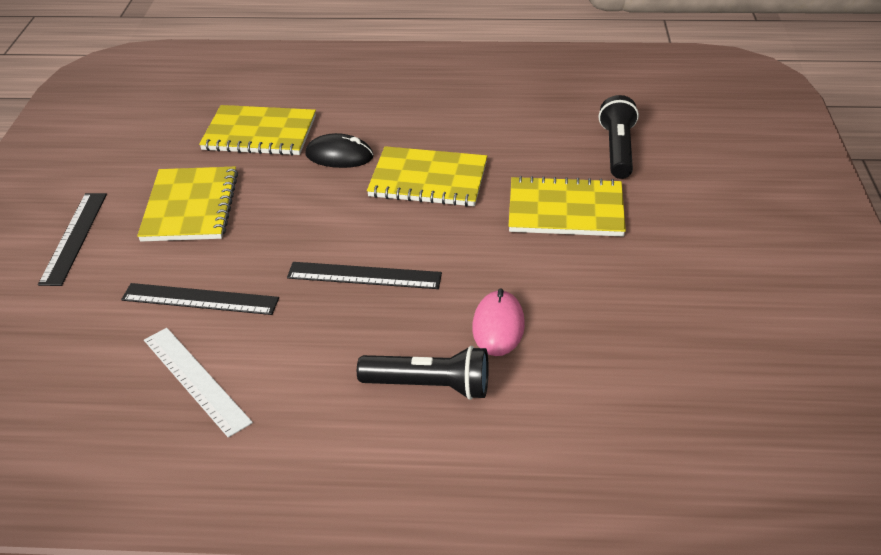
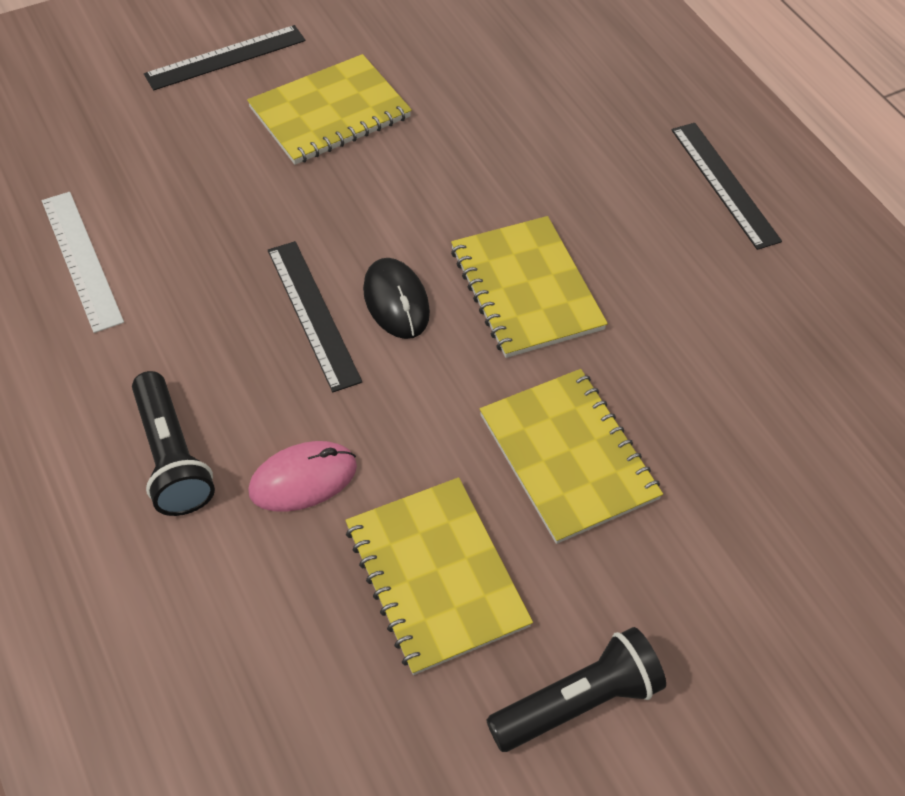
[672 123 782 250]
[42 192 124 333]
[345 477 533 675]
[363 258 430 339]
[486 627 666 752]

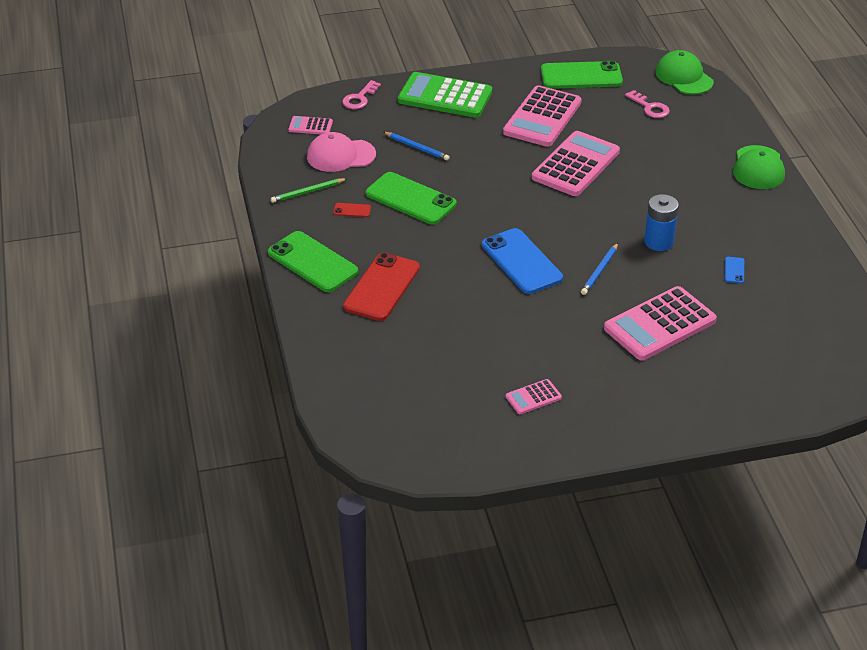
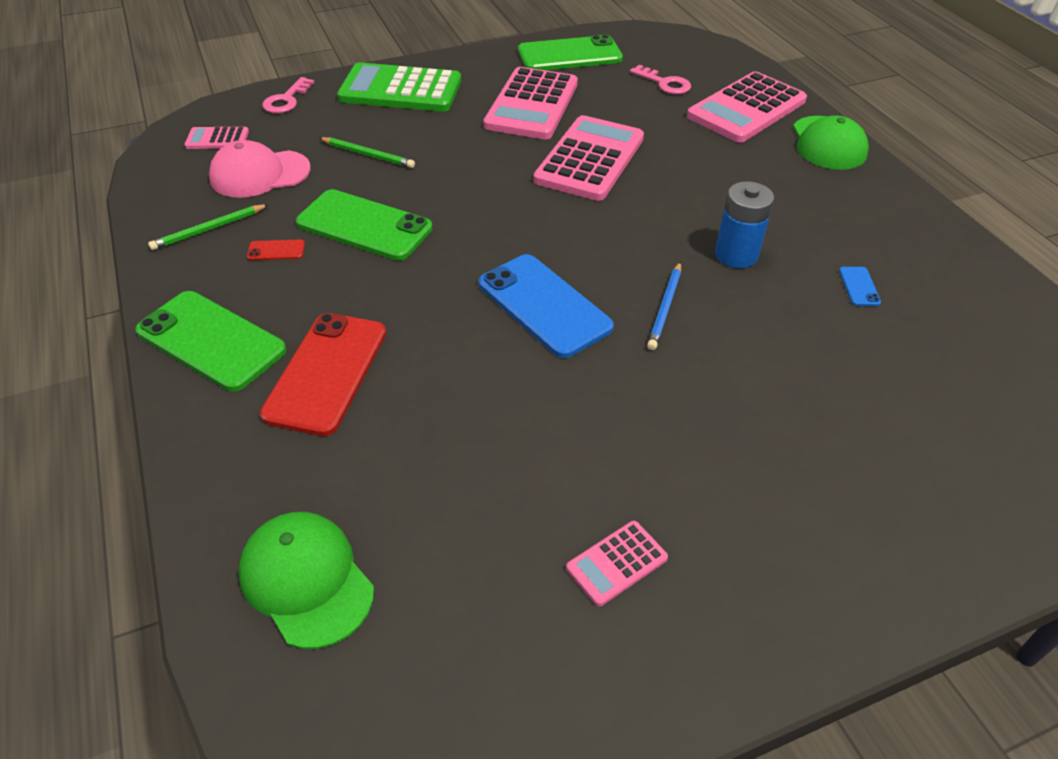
[319 137 415 168]
[687 71 807 143]
[238 512 374 649]

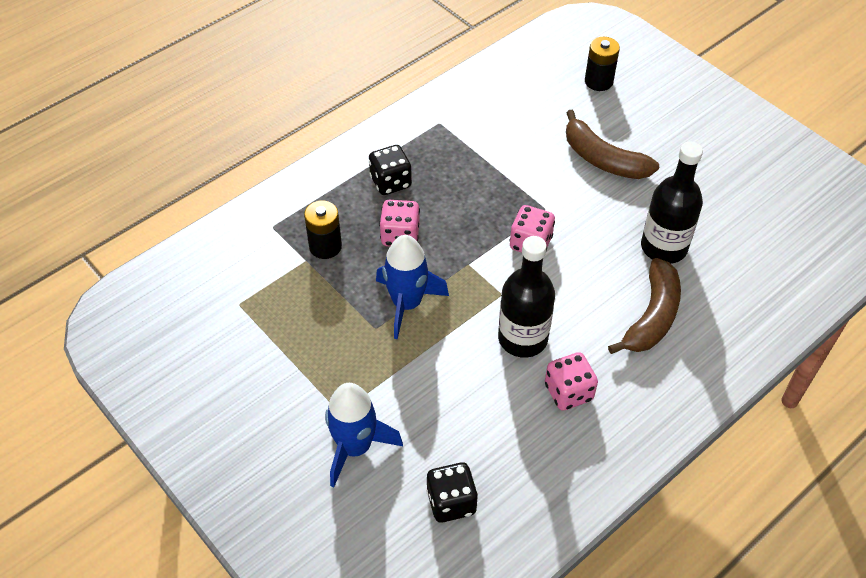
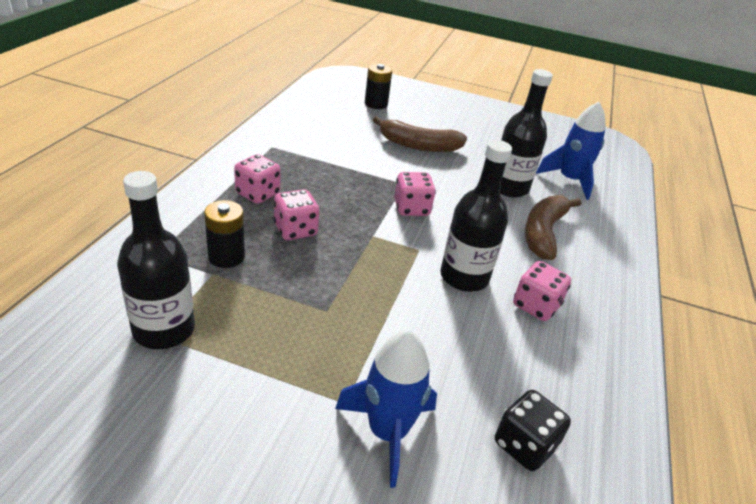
[234 154 281 204]
[536 102 606 200]
[525 195 581 260]
[117 171 195 349]

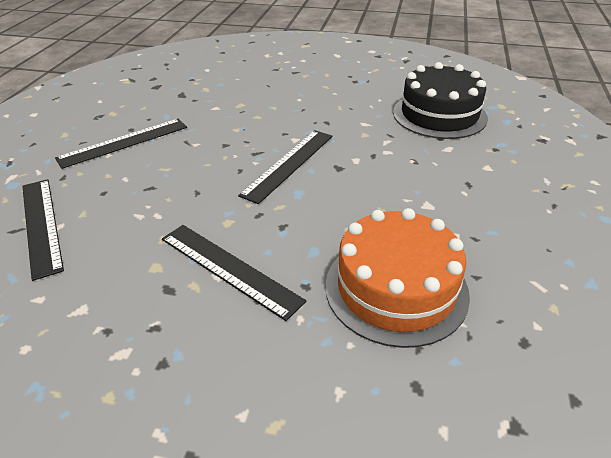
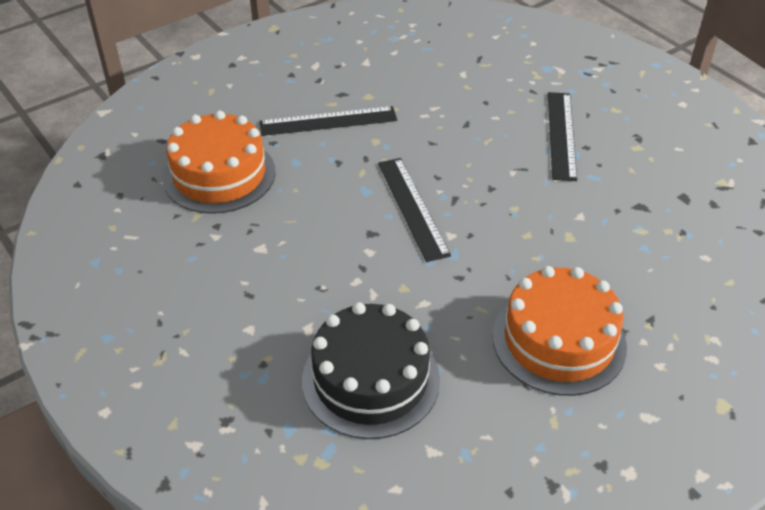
[22 179 64 281] (first image)
[492 266 627 396]

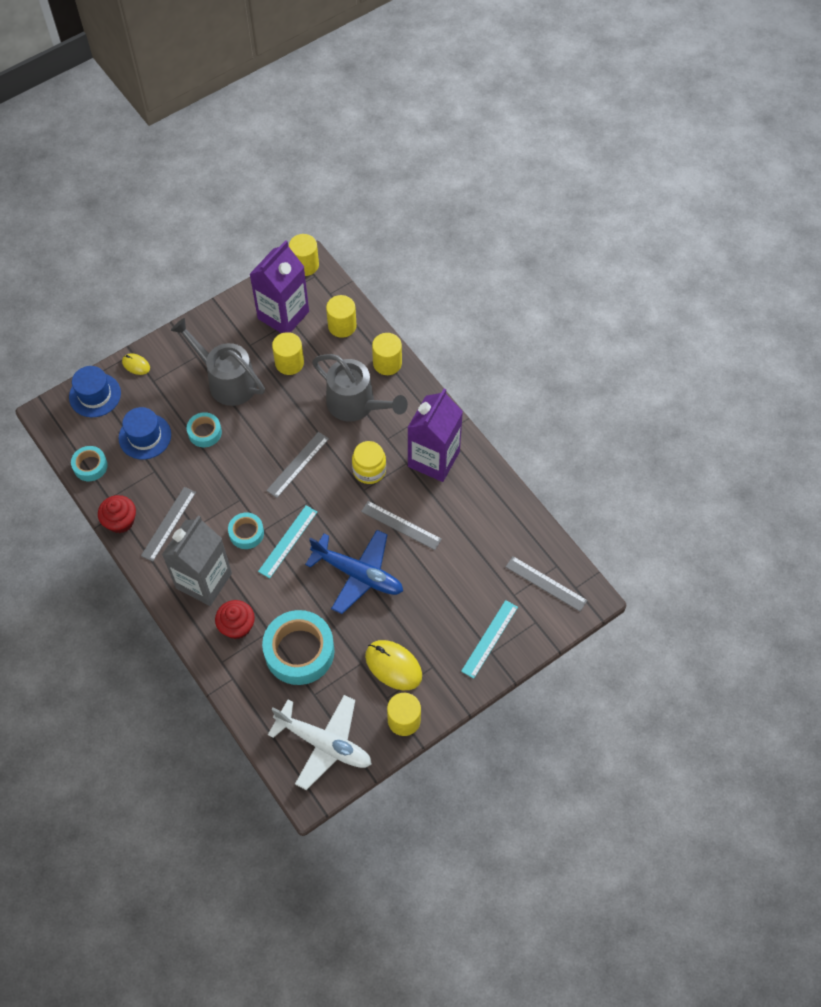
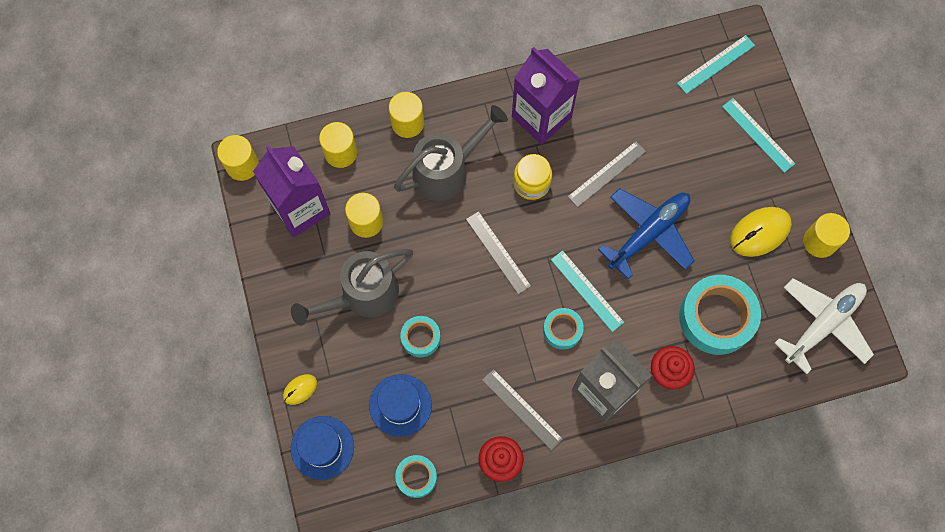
[677 35 755 94]

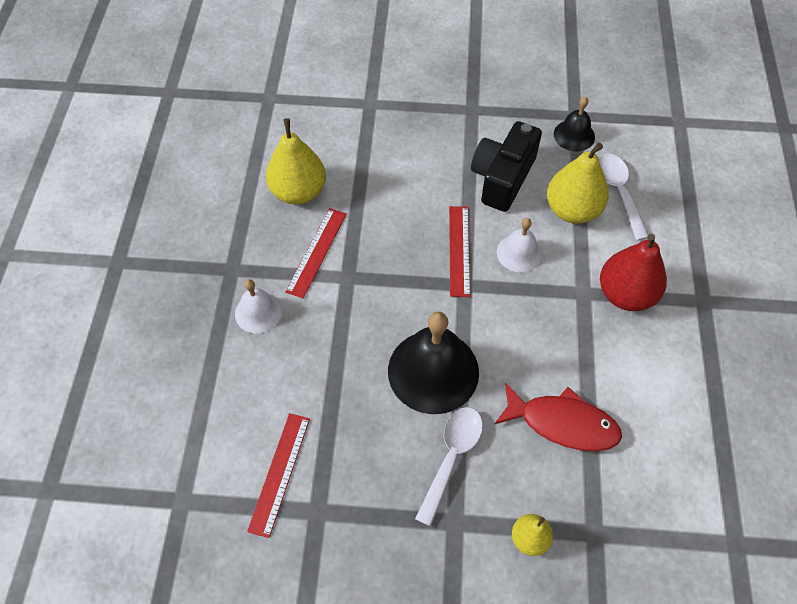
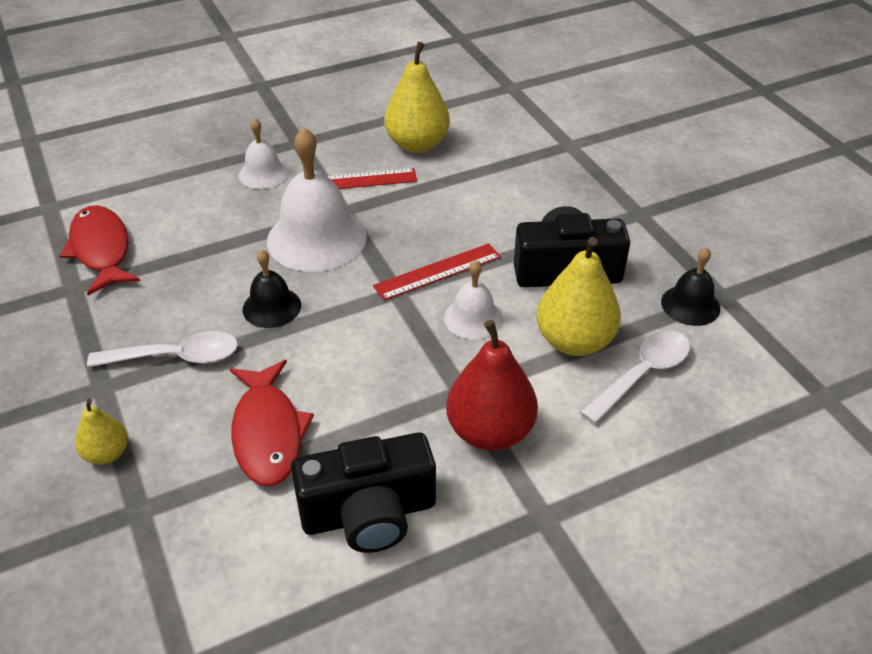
[59 205 140 296]
[243 249 301 328]
[267 127 367 272]
[291 432 436 553]

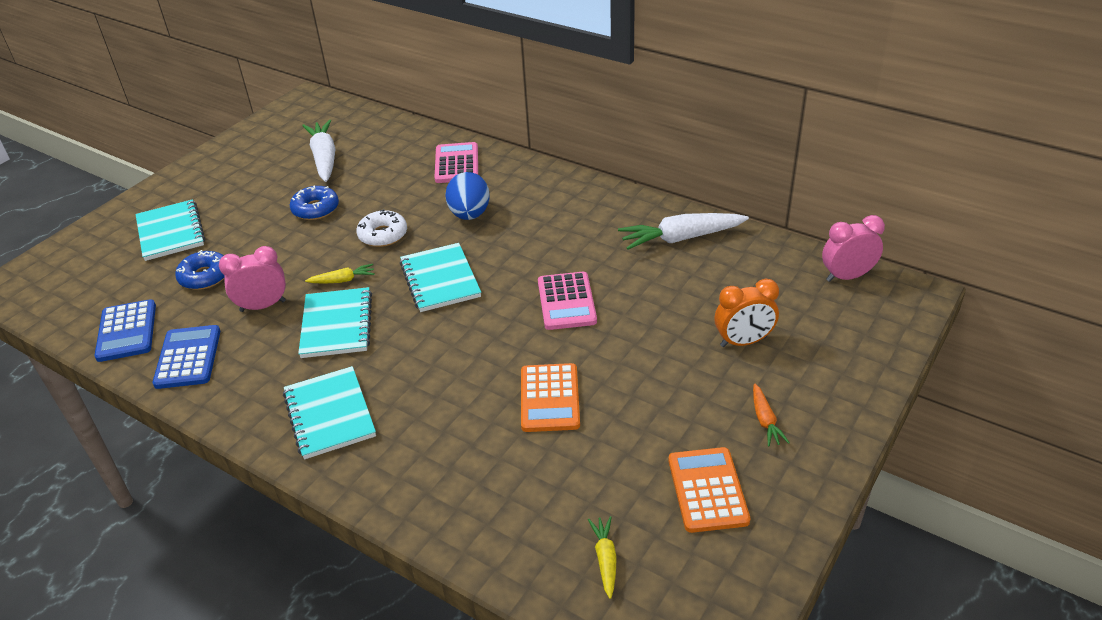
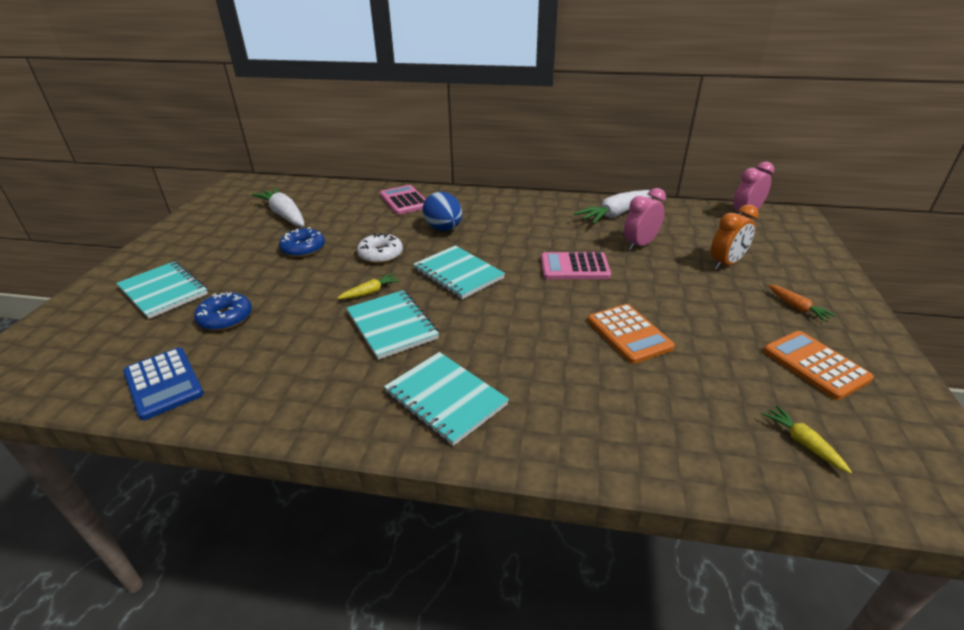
[152 325 220 389] (first image)
[624 188 666 251]
[541 252 611 279]

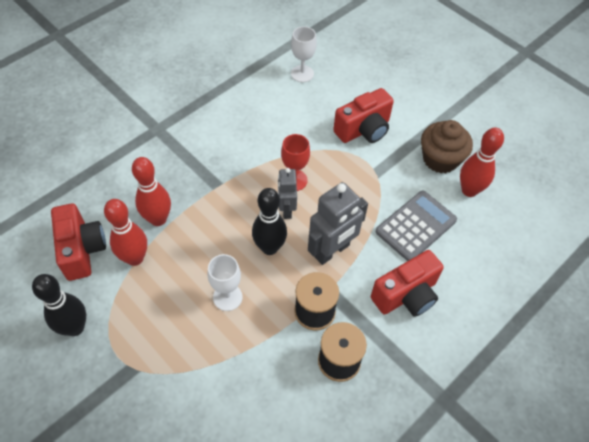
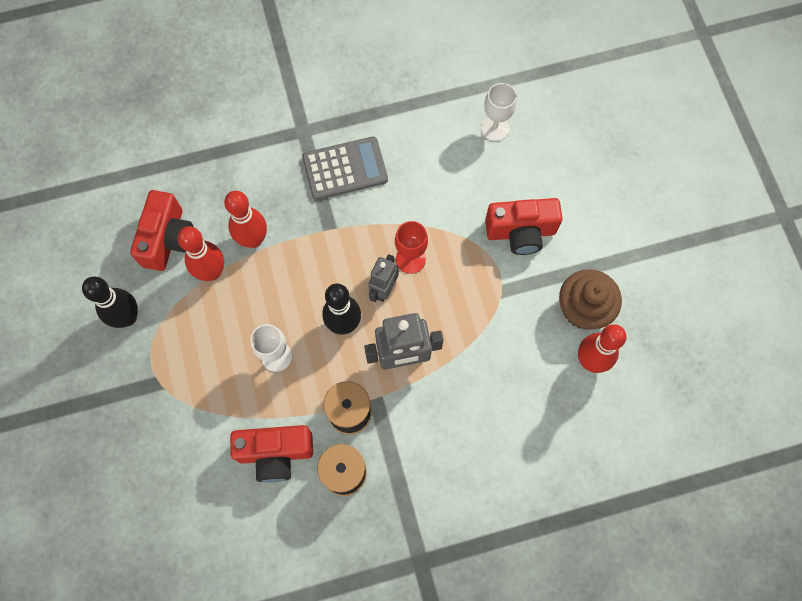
[230 425 313 483]
[302 136 388 200]

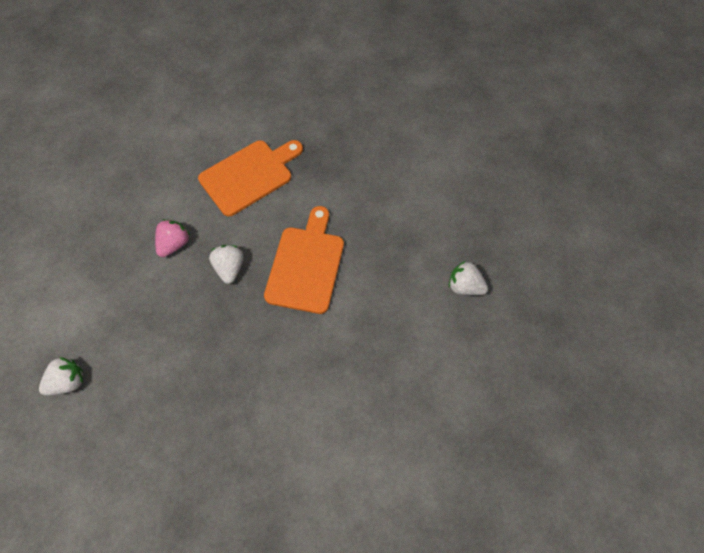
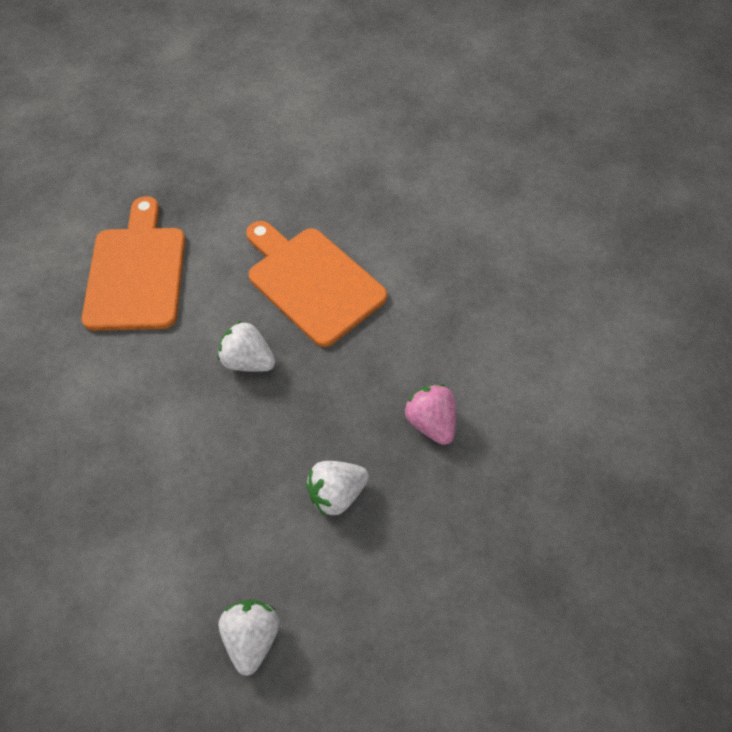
[404 384 456 445]
[306 461 369 517]

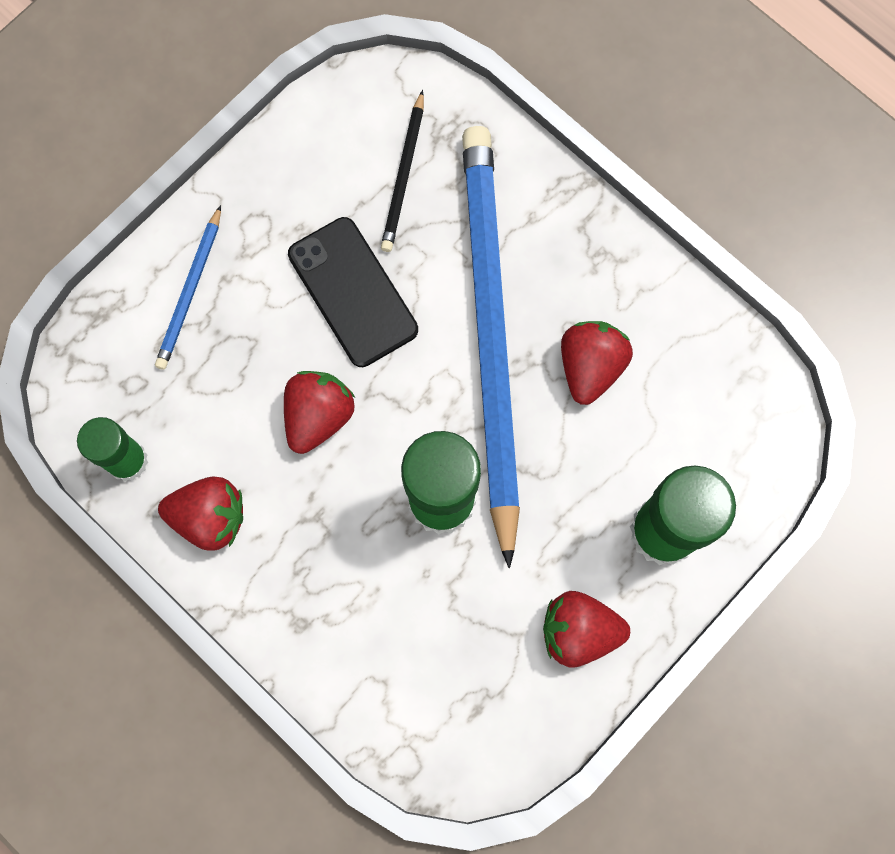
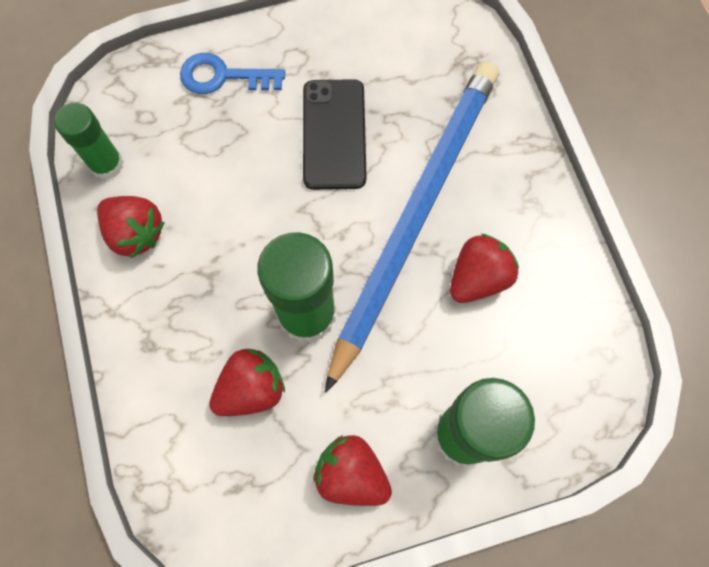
[180 53 285 94]
[209 348 285 416]
[381 90 424 252] (first image)

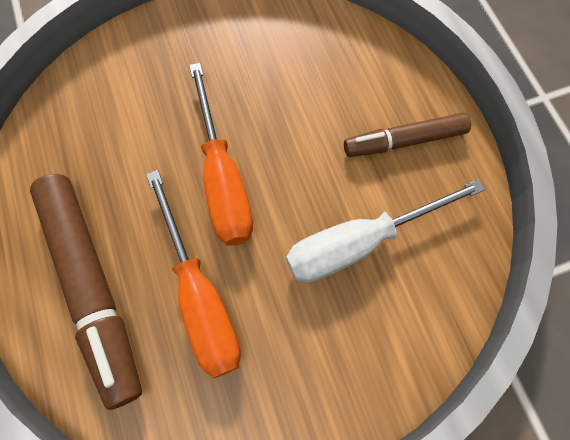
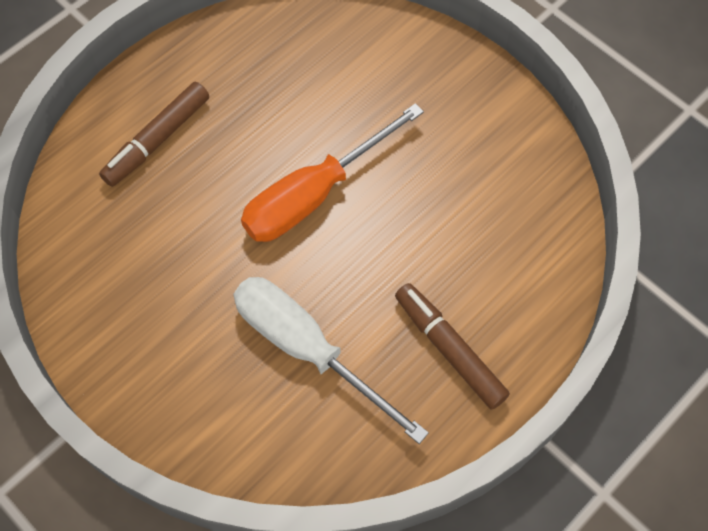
[99 82 209 187]
[146 170 241 378] (first image)

